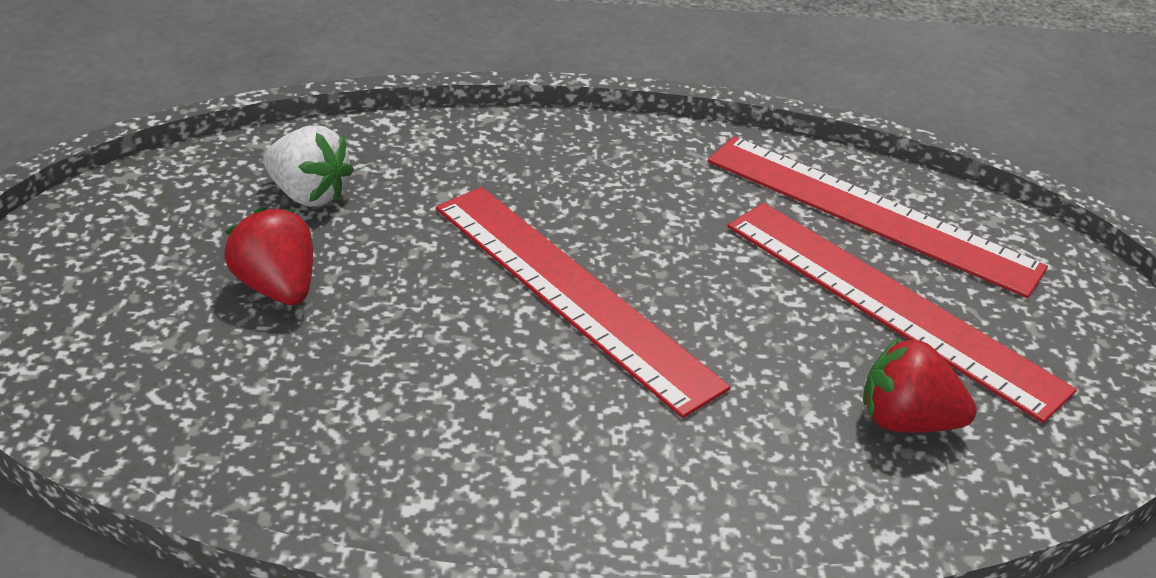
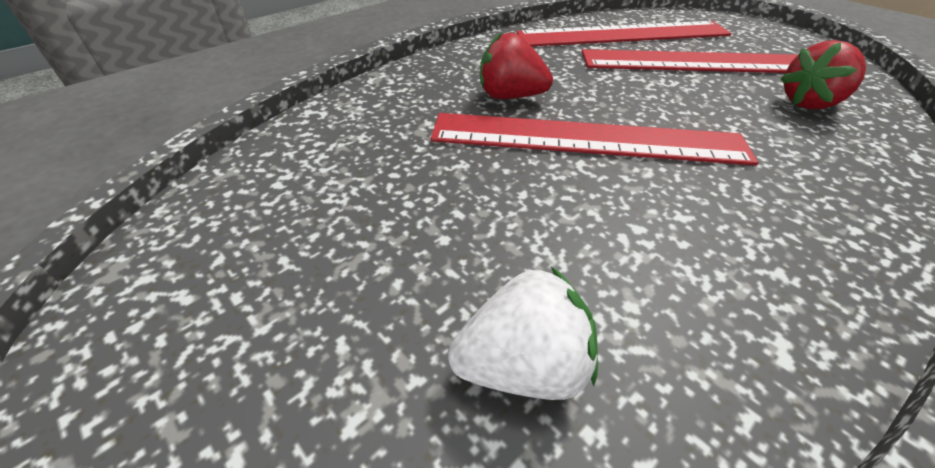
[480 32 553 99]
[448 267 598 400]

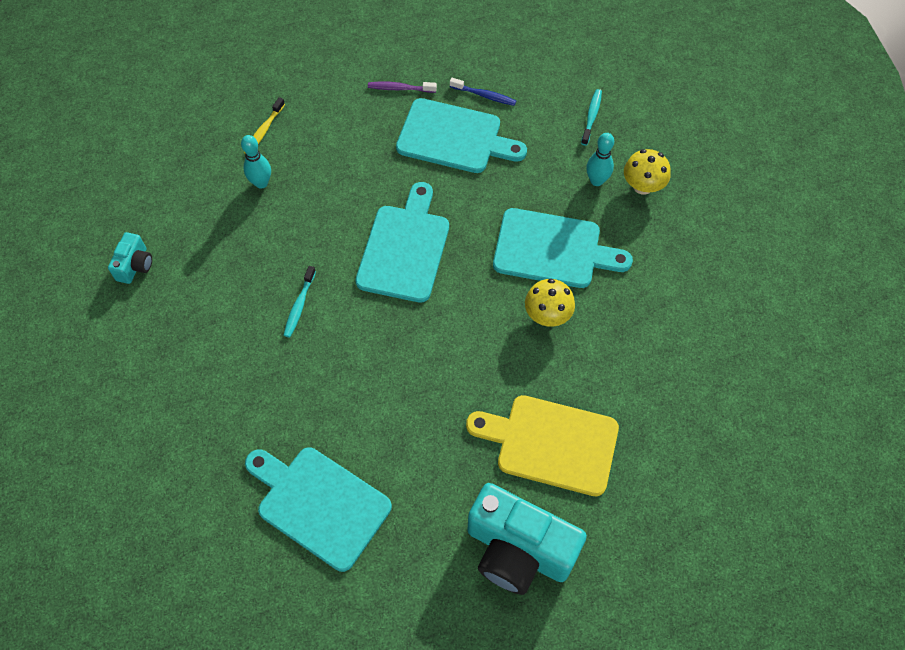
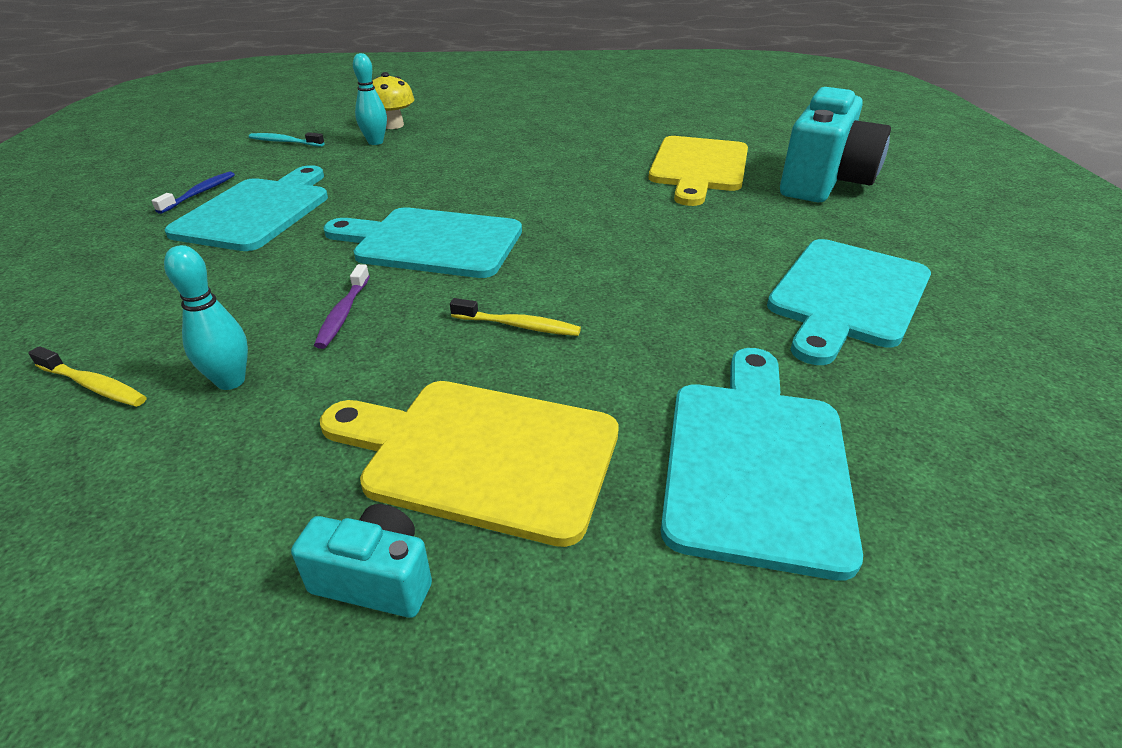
[450 298 581 336]
[314 264 370 349]
[661 348 863 581]
[525 279 575 327] (first image)
[320 381 619 547]

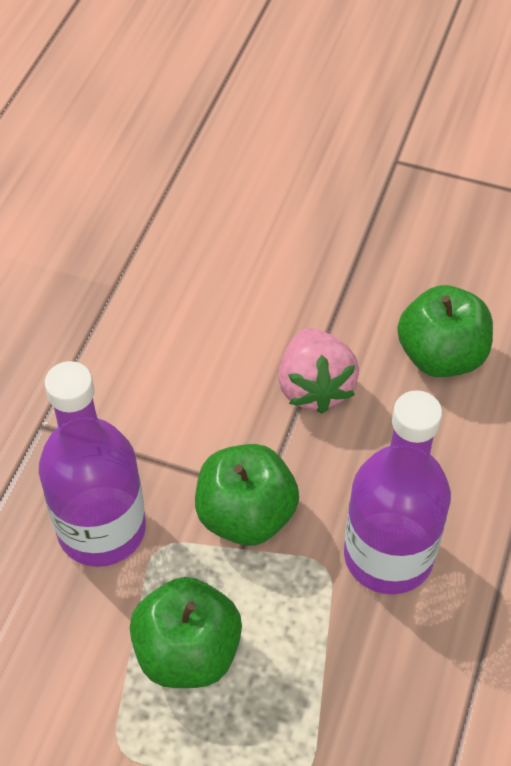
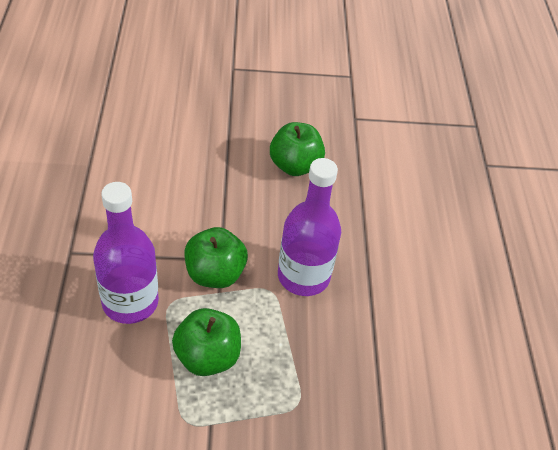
[278 328 359 414] (first image)

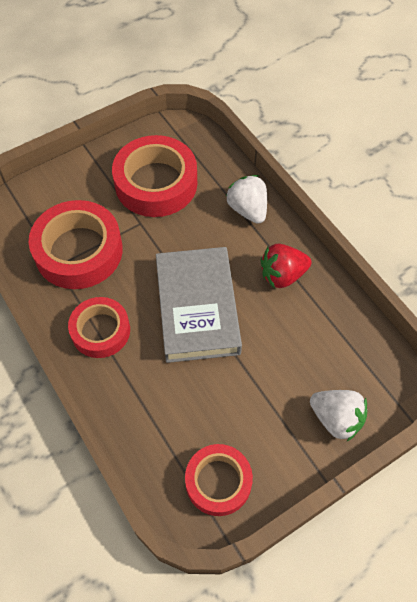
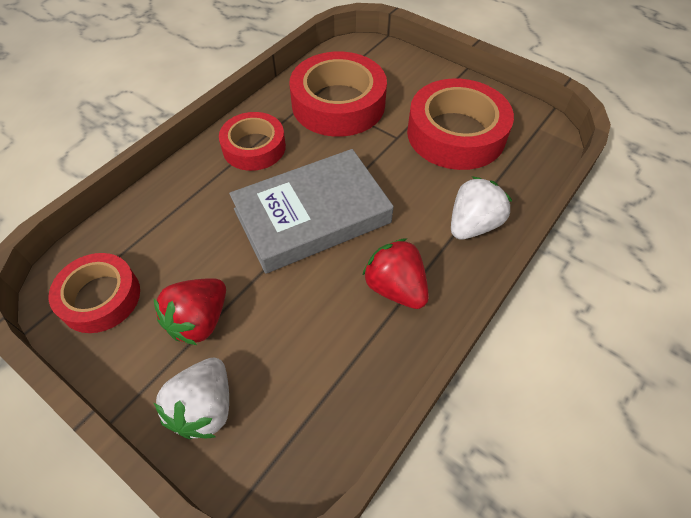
[154 278 226 345]

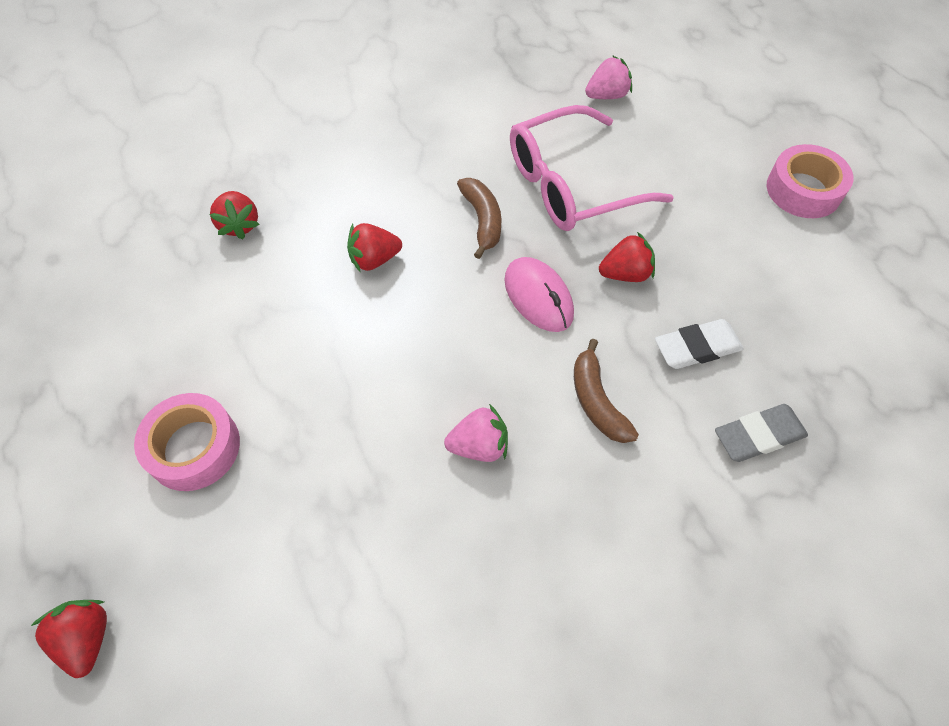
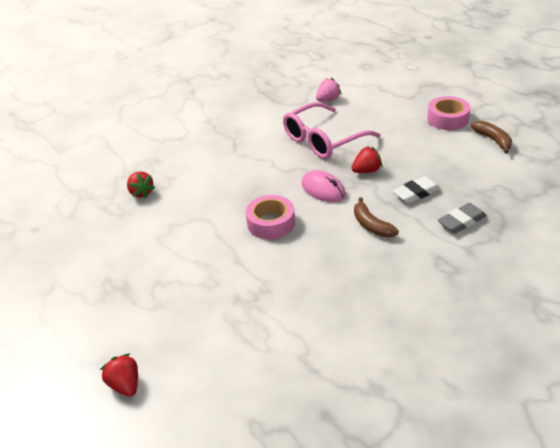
[246 195 295 239]
[347 223 402 271] (first image)
[444 404 508 462] (first image)
[471 121 512 154]

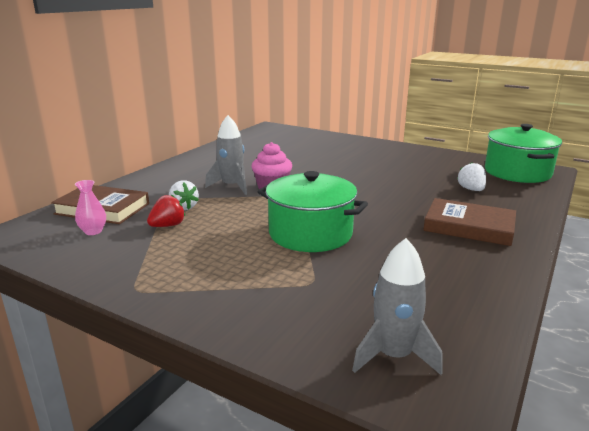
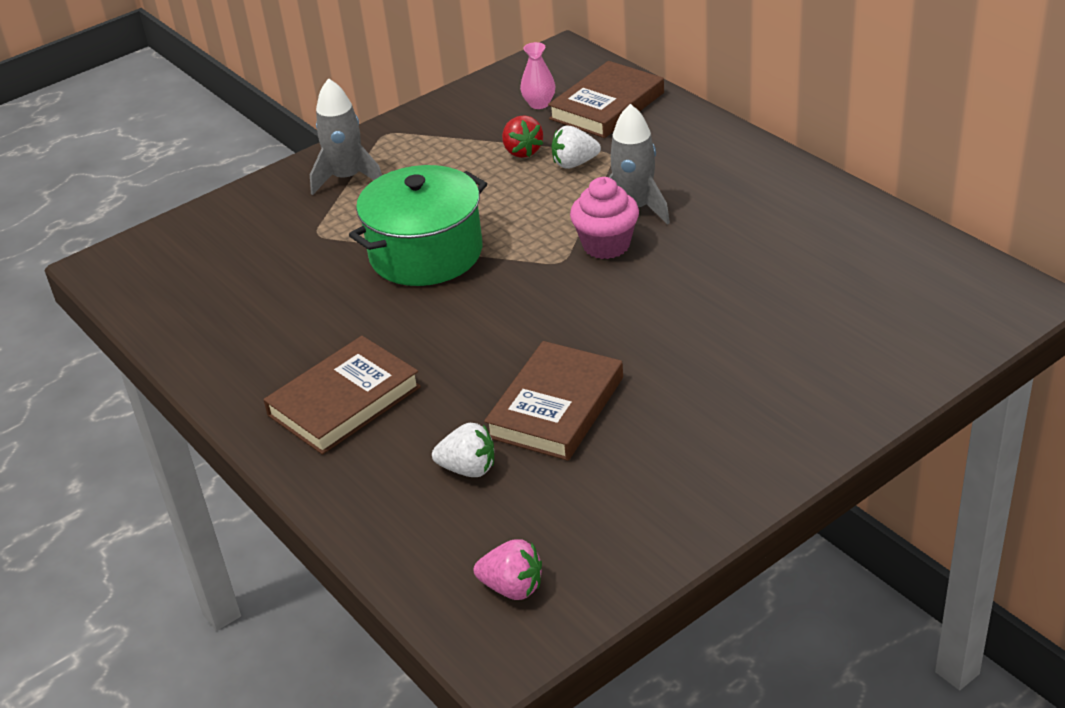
[310 78 382 195]
[474 539 542 600]
[484 341 623 461]

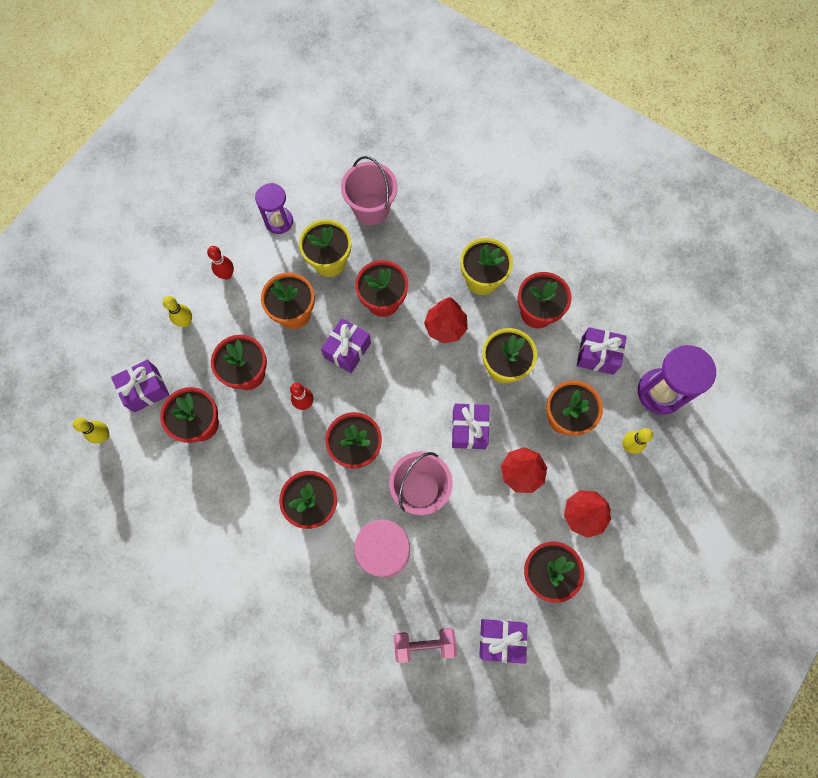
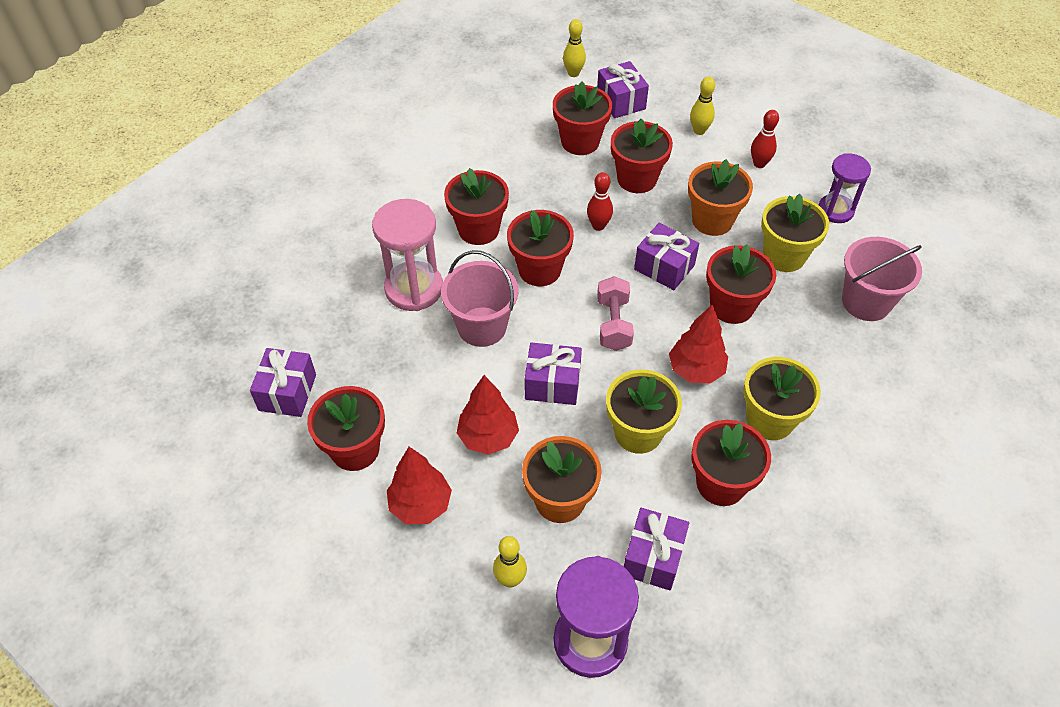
[597 276 634 351]

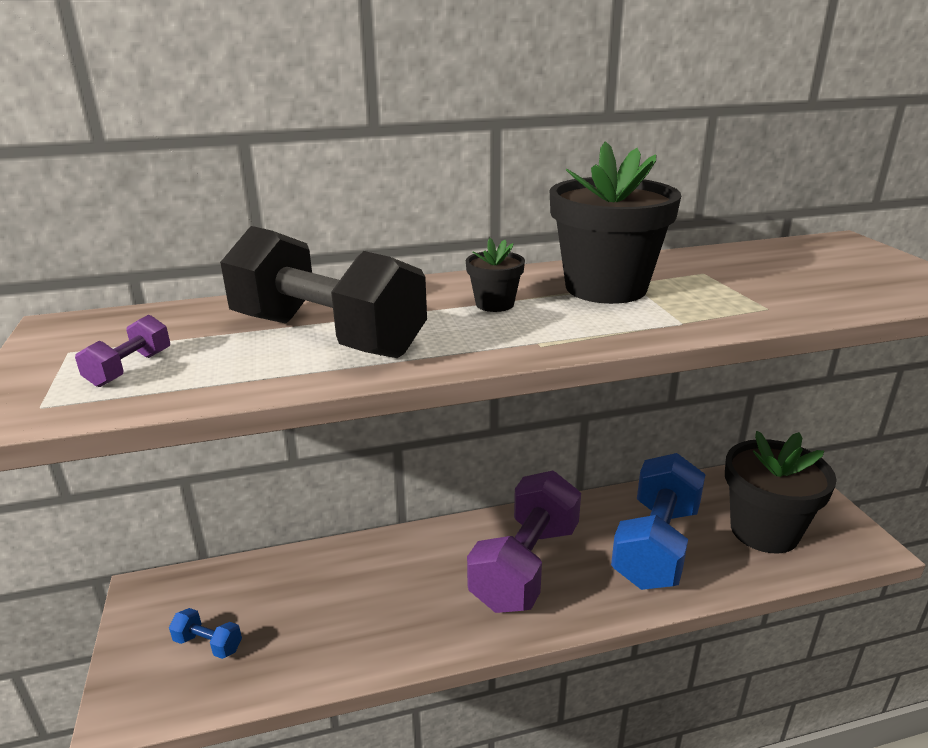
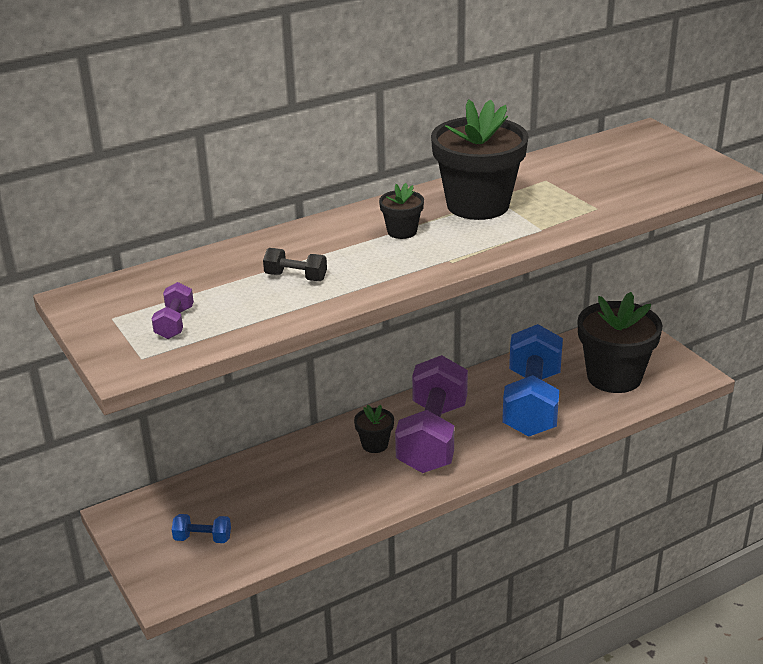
[263 248 327 281]
[354 405 394 453]

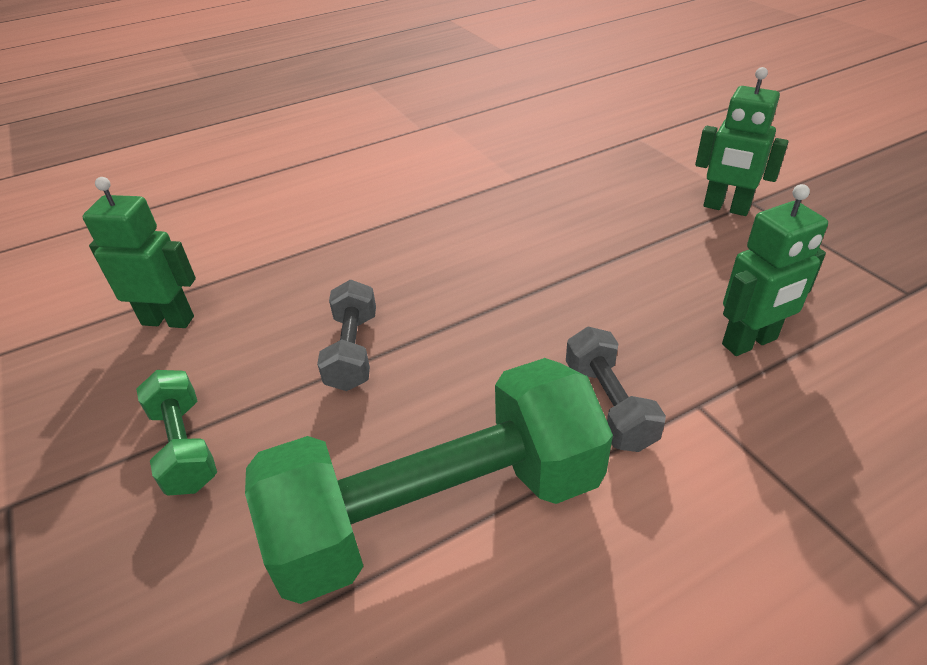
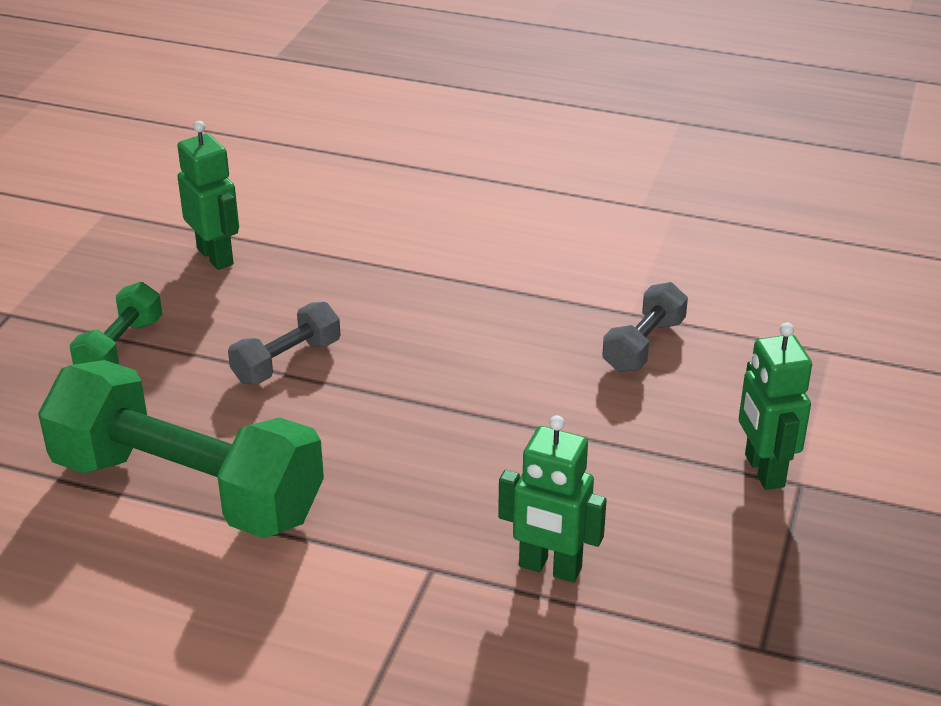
[602 282 688 372]

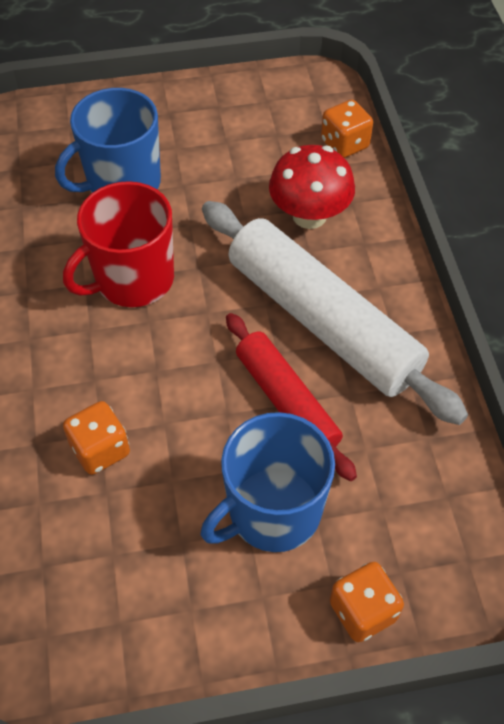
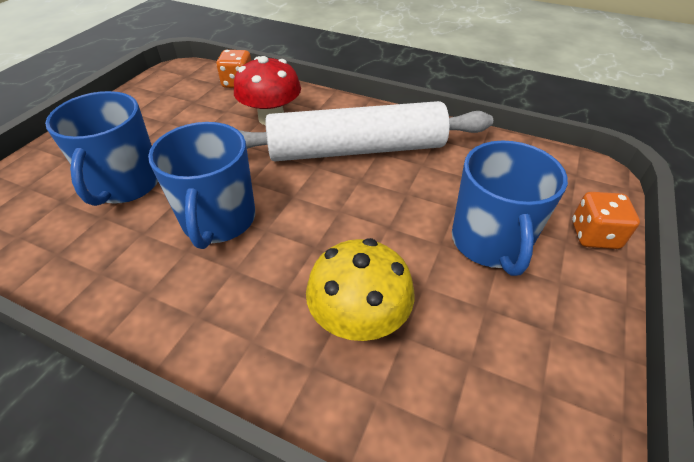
[148 122 255 249]
[306 238 415 341]
[226 313 357 481] (first image)

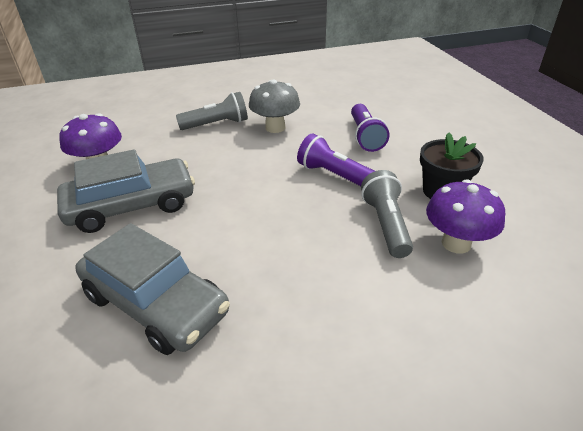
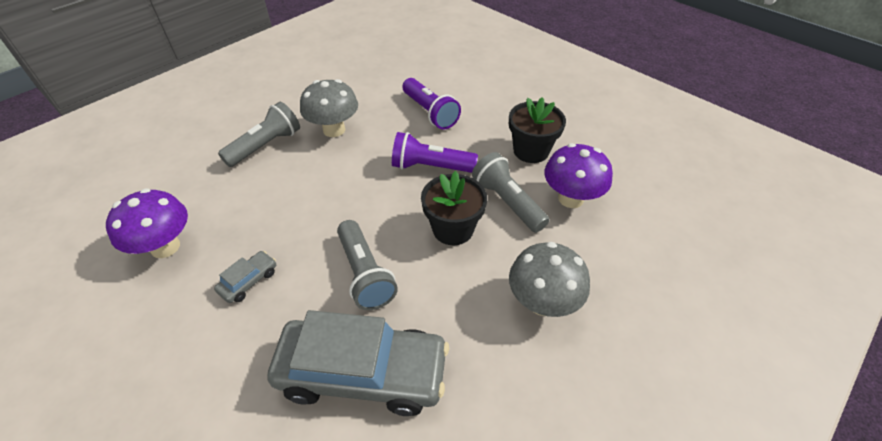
[214 251 276 303]
[337 220 398 310]
[421 171 487 245]
[509 242 590 317]

